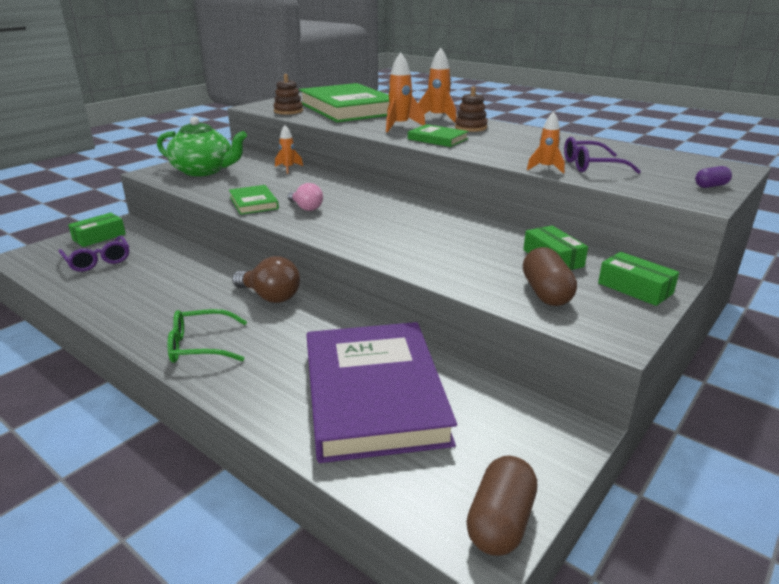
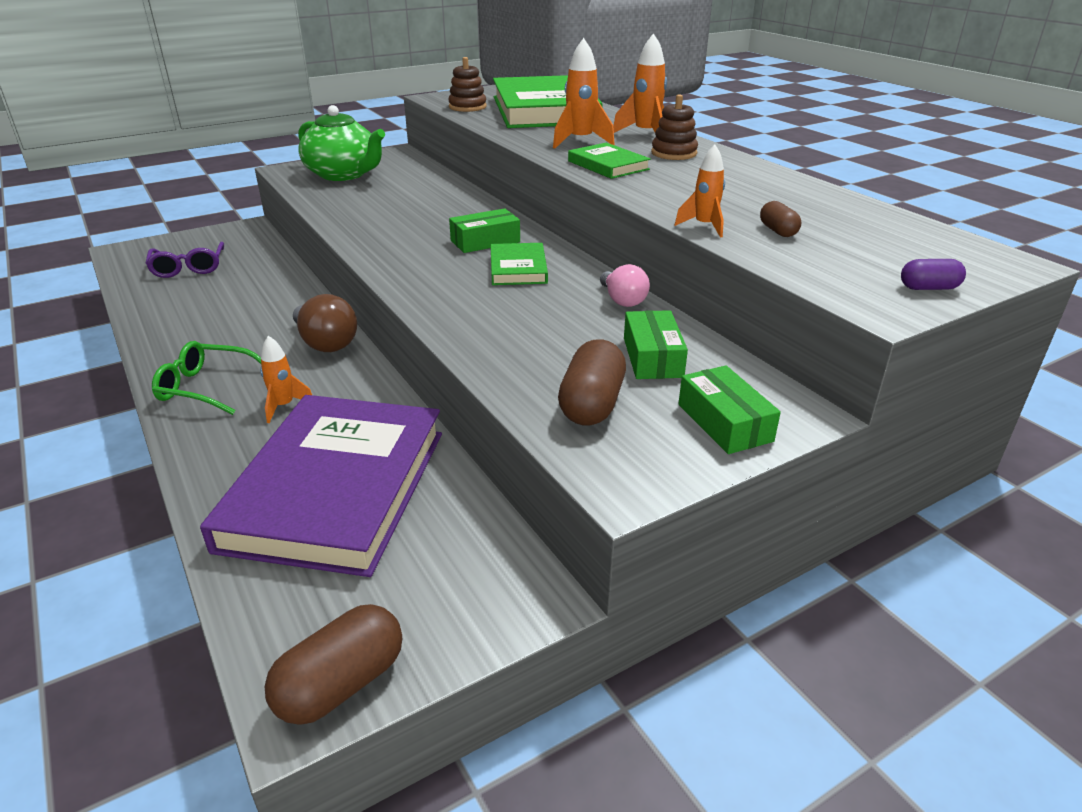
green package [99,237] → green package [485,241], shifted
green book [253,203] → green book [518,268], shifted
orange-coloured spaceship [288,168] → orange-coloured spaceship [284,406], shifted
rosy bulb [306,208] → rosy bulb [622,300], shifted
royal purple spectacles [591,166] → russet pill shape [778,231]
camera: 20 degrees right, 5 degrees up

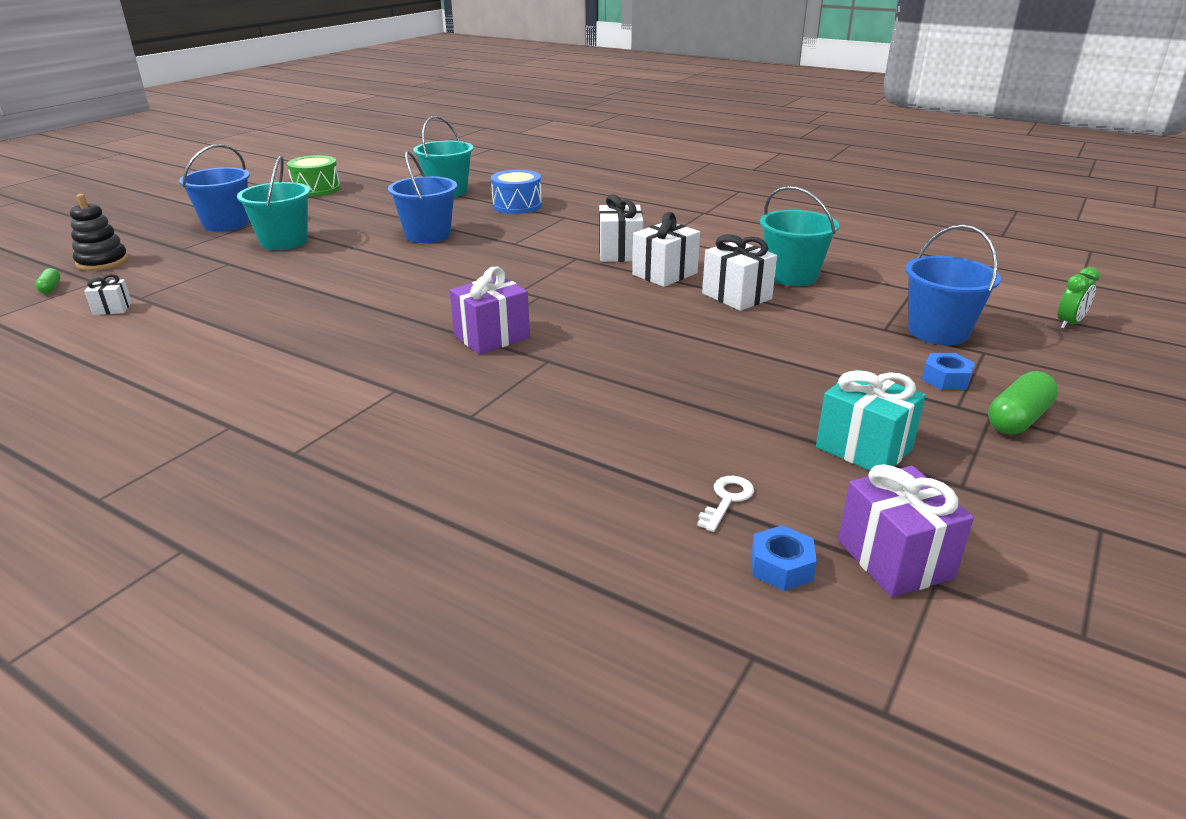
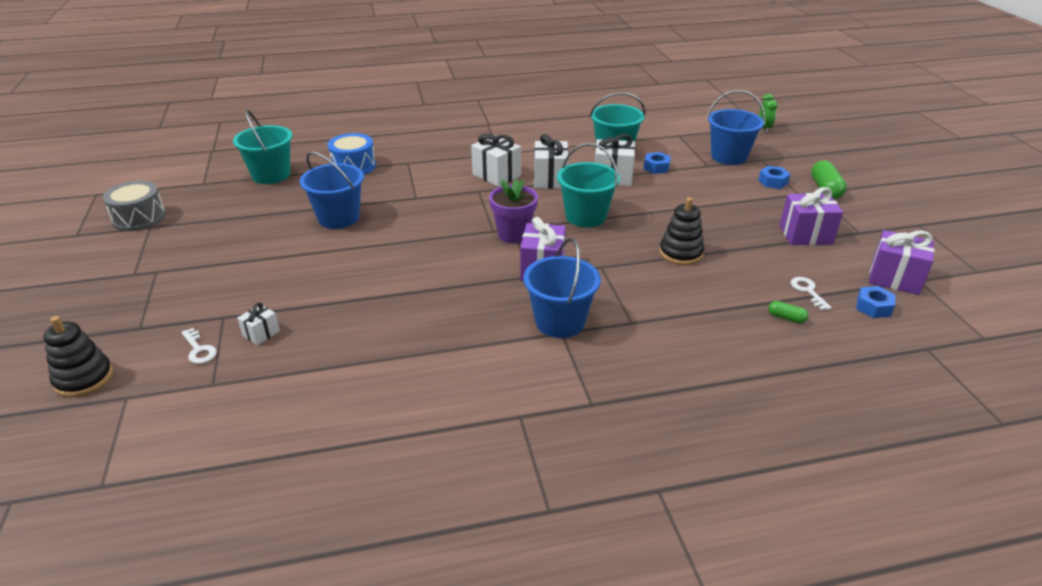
green pill shape [50,288] → green pill shape [786,318], shifted
snow-white gift [112,308] → snow-white gift [261,333], shifted
cobalt pail [226,224] → cobalt pail [560,322], shifted
aqua pail [284,242] → aqua pail [585,216], shifted
green drum [316,189] → ash-grey drum [139,218]
aqua gift [863,448] → royal purple gift [805,235]
- → snow-white key [199,350]
- → royal purple potted plant [513,235]
- → cobalt hexagon nut [656,167]
- → jet-black stacking toy [681,253]
camera: 45 degrees left, 5 degrees up

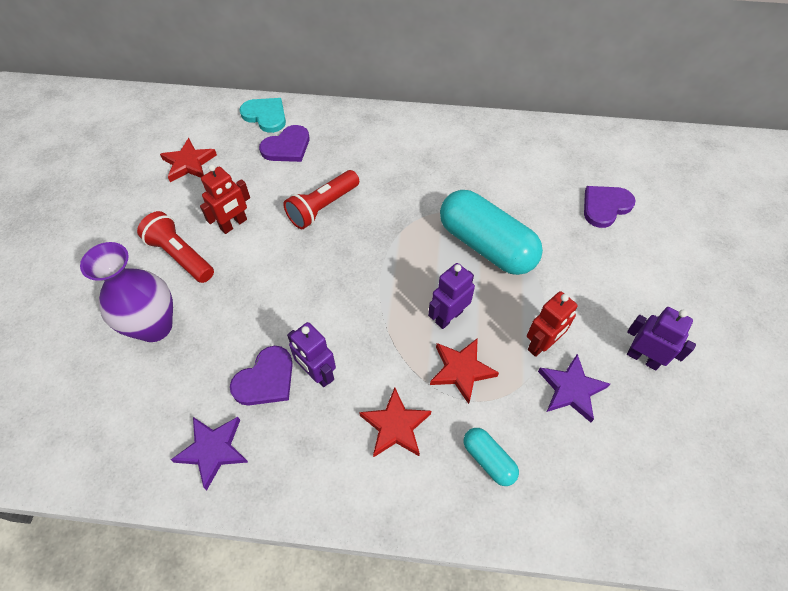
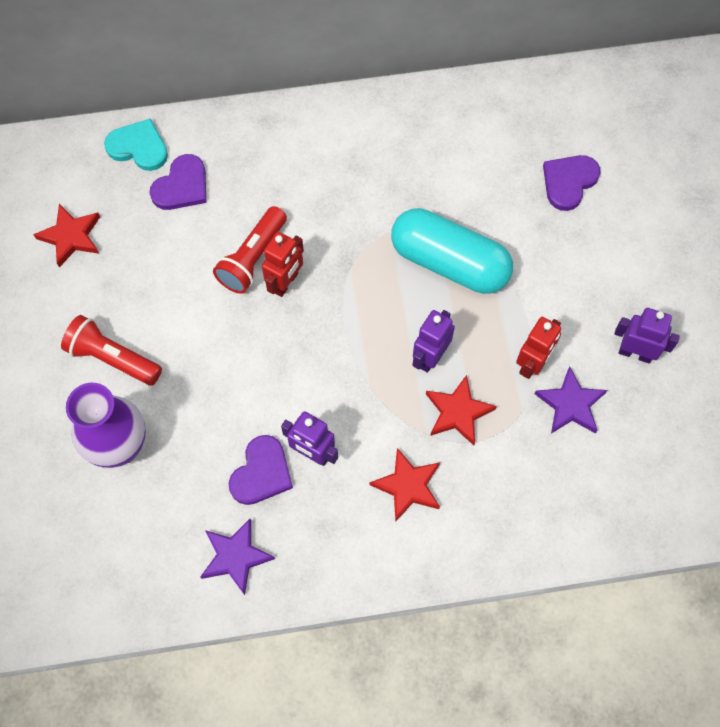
red toy robot [234,224] → red toy robot [285,283], shifted
aqua pill shape [488,460] → -
camera: 15 degrees left, 10 degrees up

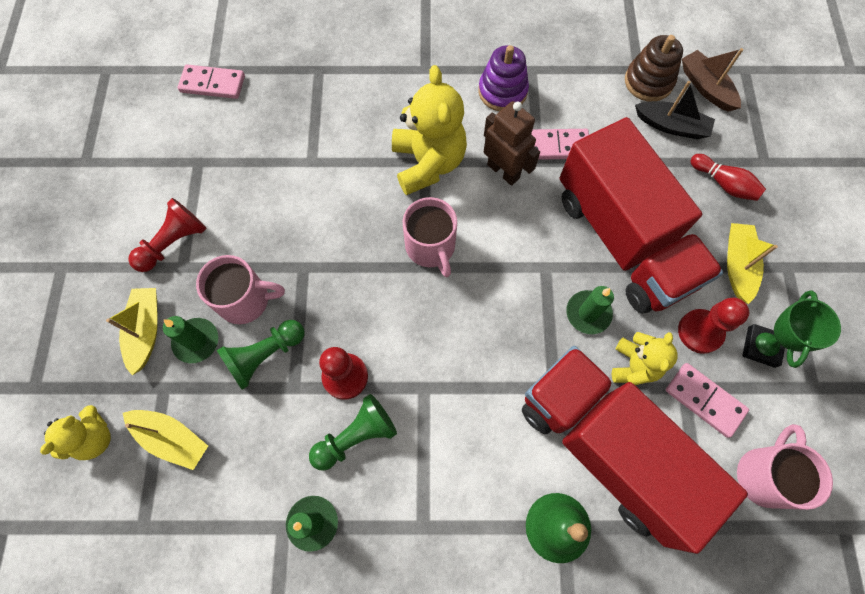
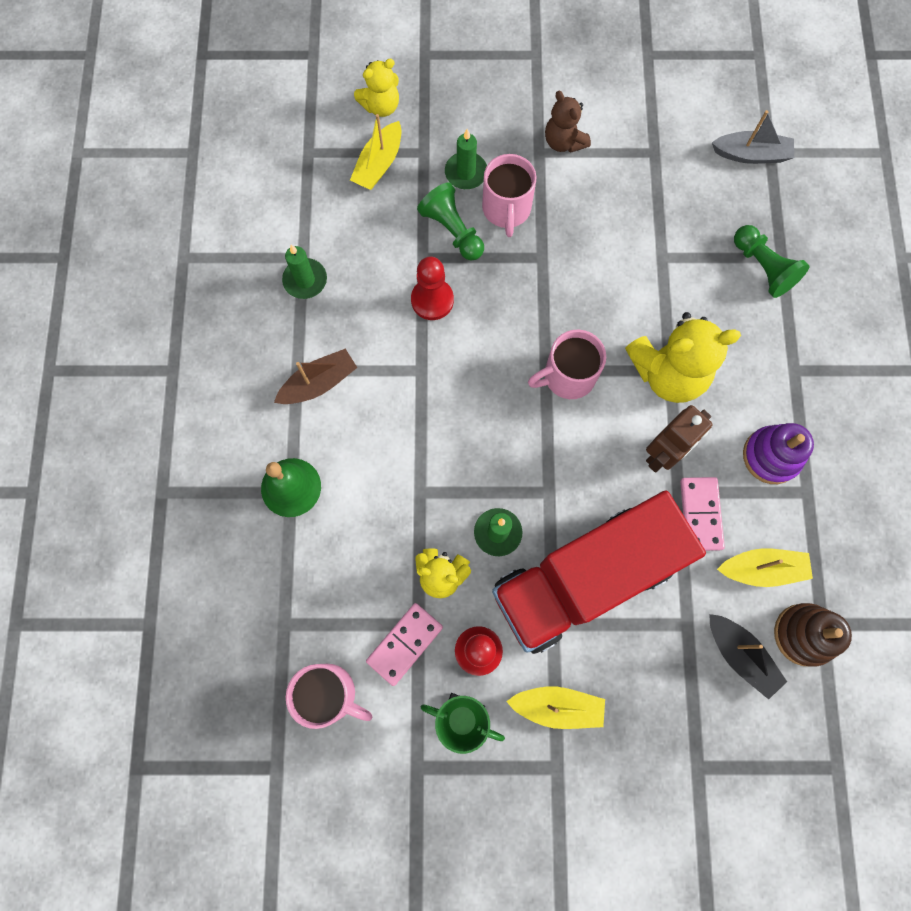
yellow teddy bear [94,438] → yellow teddy bear [381,106], 60 degrees counterclockwise
yellow boat [146,331] → yellow boat [761,569], shifted
red game pawn [174,243] → russet teddy bear [563,142]
rosy domino piece [213,84] → ash-grey boat [751,154]
green game pawn [356,436] → green game pawn [762,268], shifted
red toy truck [606,448] → -
jet-black boat [671,126] → jet-black boat [740,655], 60 degrees counterclockwise
russet boat [705,87] → russet boat [319,383], shifted
red skittle [723,184] → -
camera: 90 degrees right, 5 degrees up

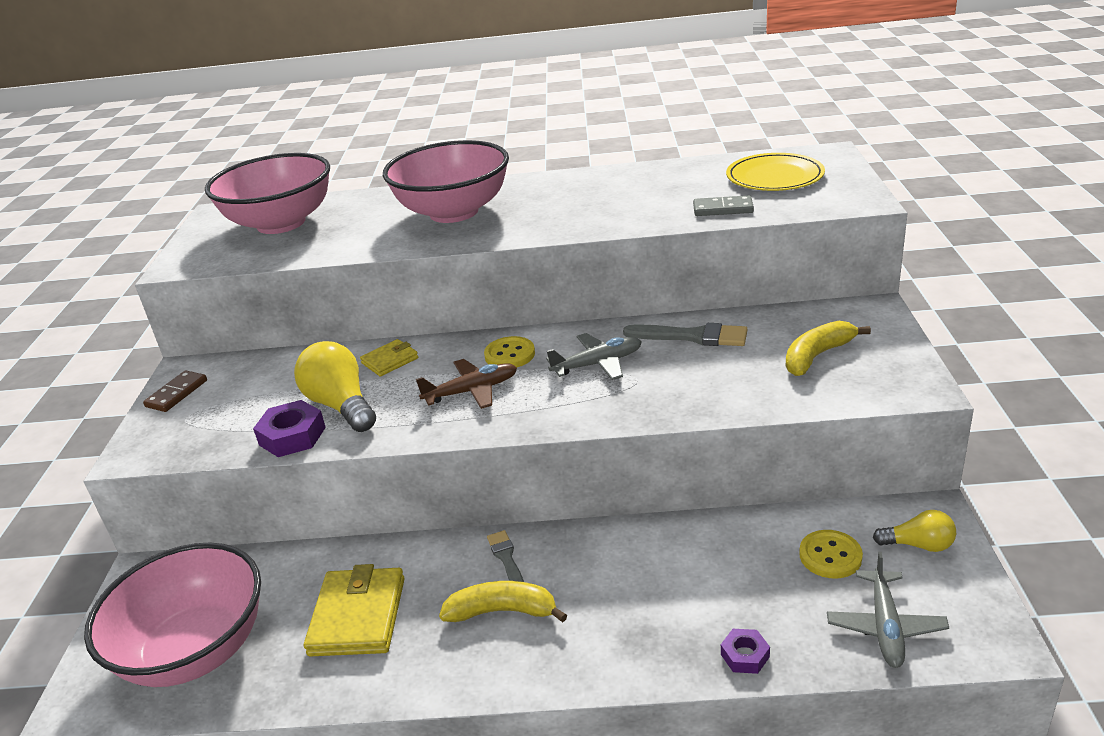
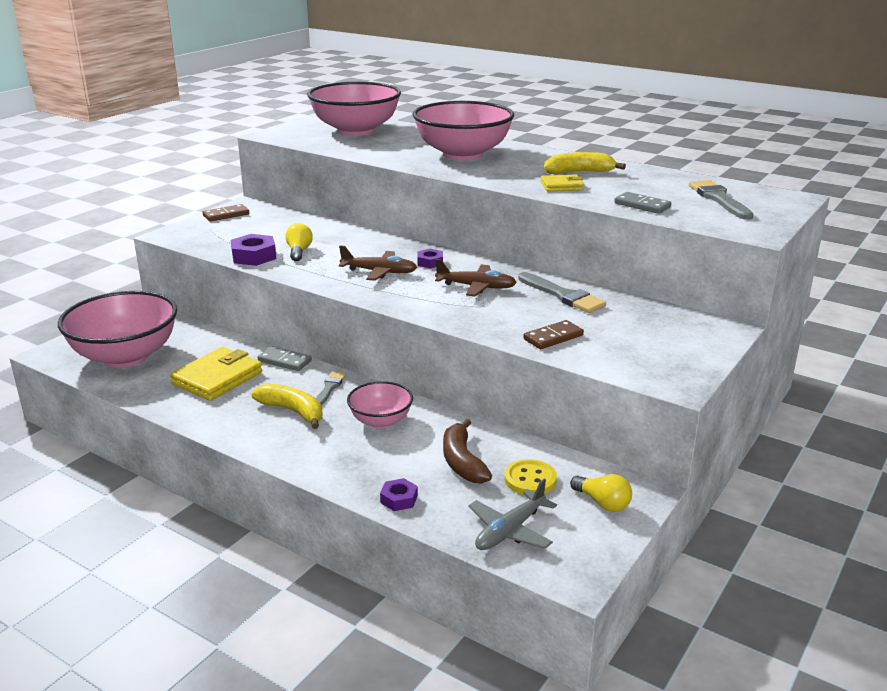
yellow bulb [341,405] → yellow bulb [299,252], x0.58
yellow card wallet [390,360] → yellow card wallet [562,186], shifted
yellow button [509,355] → royal purple hexagon nut [430,262]
ash-grey plane [597,364] → russet plane [476,287]
yellow flat dish [774,177] → ash-grey paintbrush [719,199]
yellow banana fruit [817,356] → yellow banana fruit [579,172], shifted
- → ash-grey domino piece [284,361]
- → rosy deep dish [380,421]
- → russet banana fruit [462,462]
- → russet domino piece [553,337]
camera: 30 degrees right, 5 degrees down

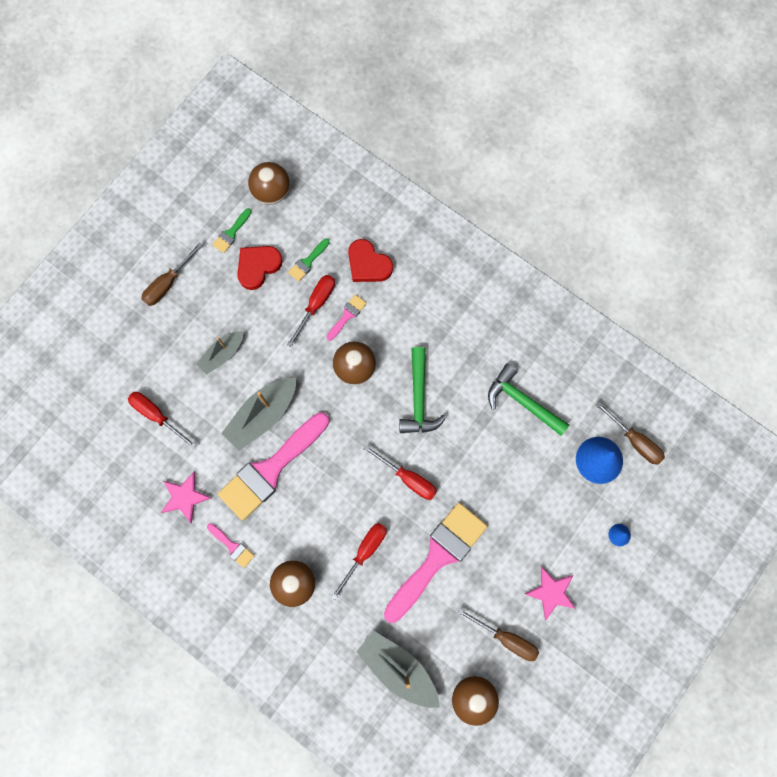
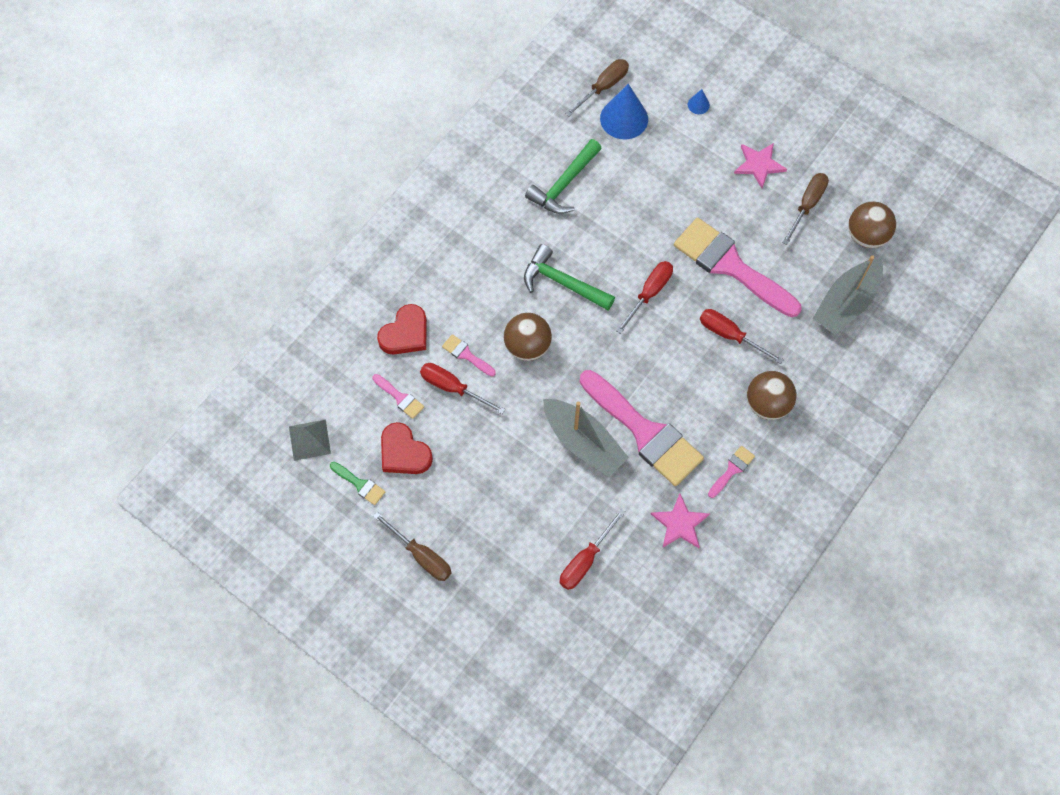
ash-grey boat [222,354] → -
russet ball [271,192] → ash-grey pyramid shape [309,440]
green paintbrush [307,262] → rosy paintbrush [400,398]
green hammer [419,399] → green hammer [562,282], 150 degrees counterclockwise
camera: 90 degrees left, 10 degrees down

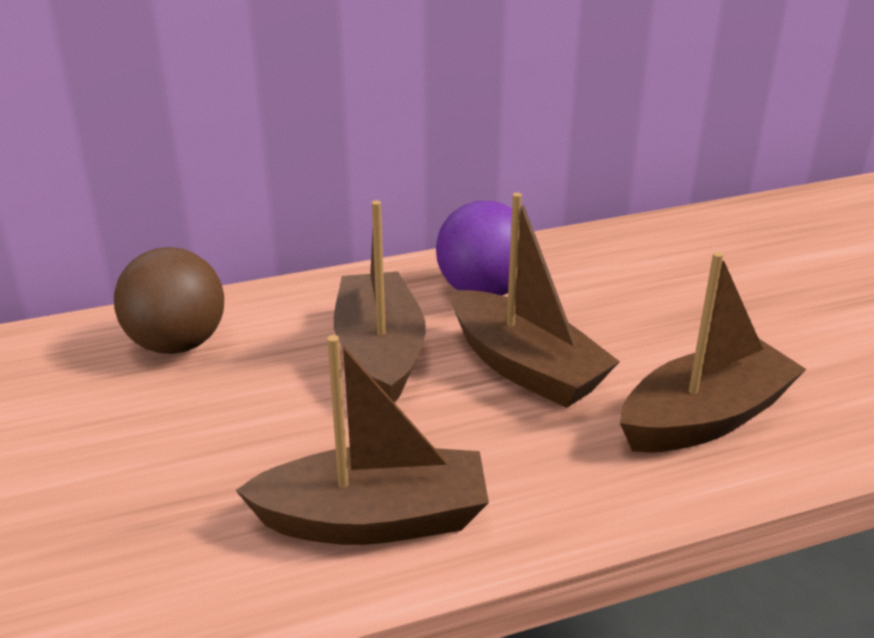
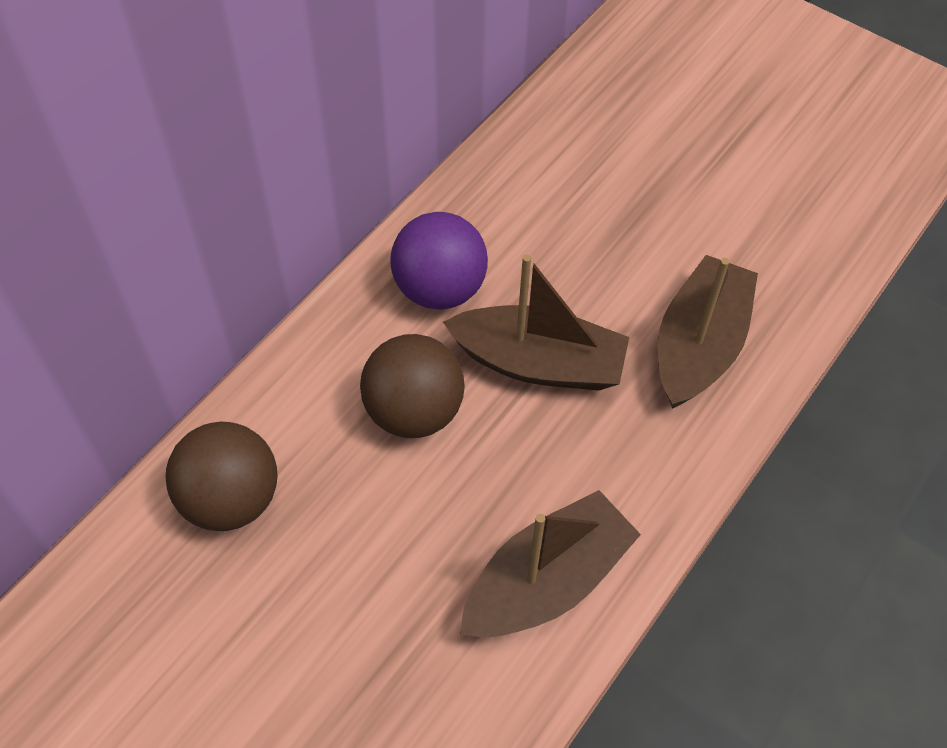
russet boat [380,353] → russet ball [414,411]
camera: 35 degrees left, 25 degrees up

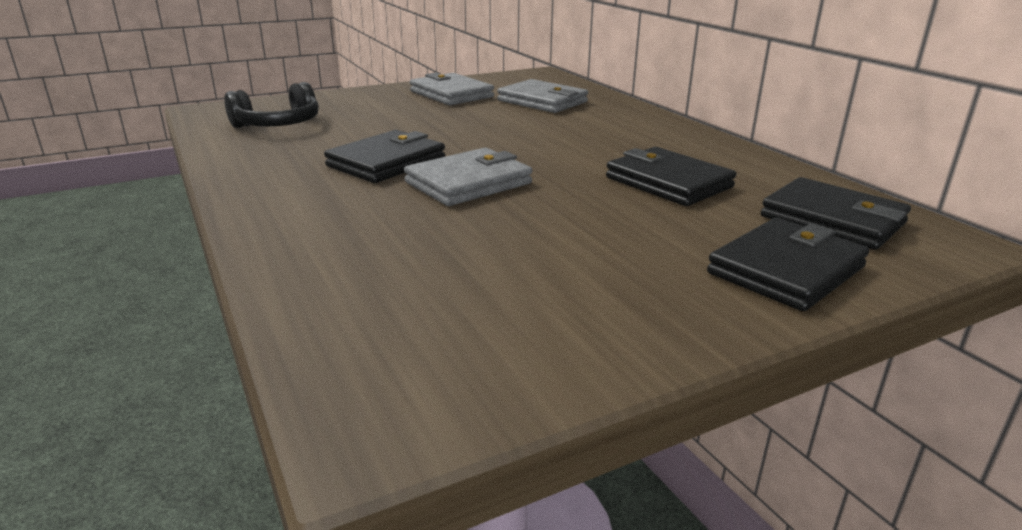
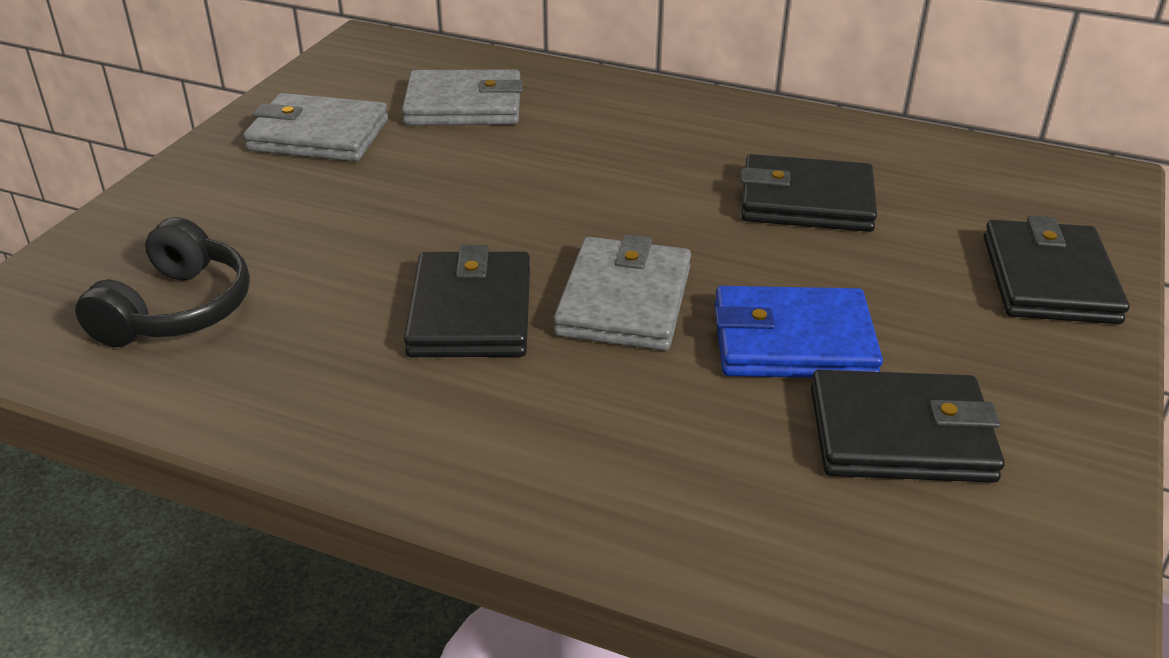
jet-black card wallet [832,220] → jet-black card wallet [900,435], shifted
- → cobalt card wallet [793,341]
camera: 40 degrees left, 10 degrees up

